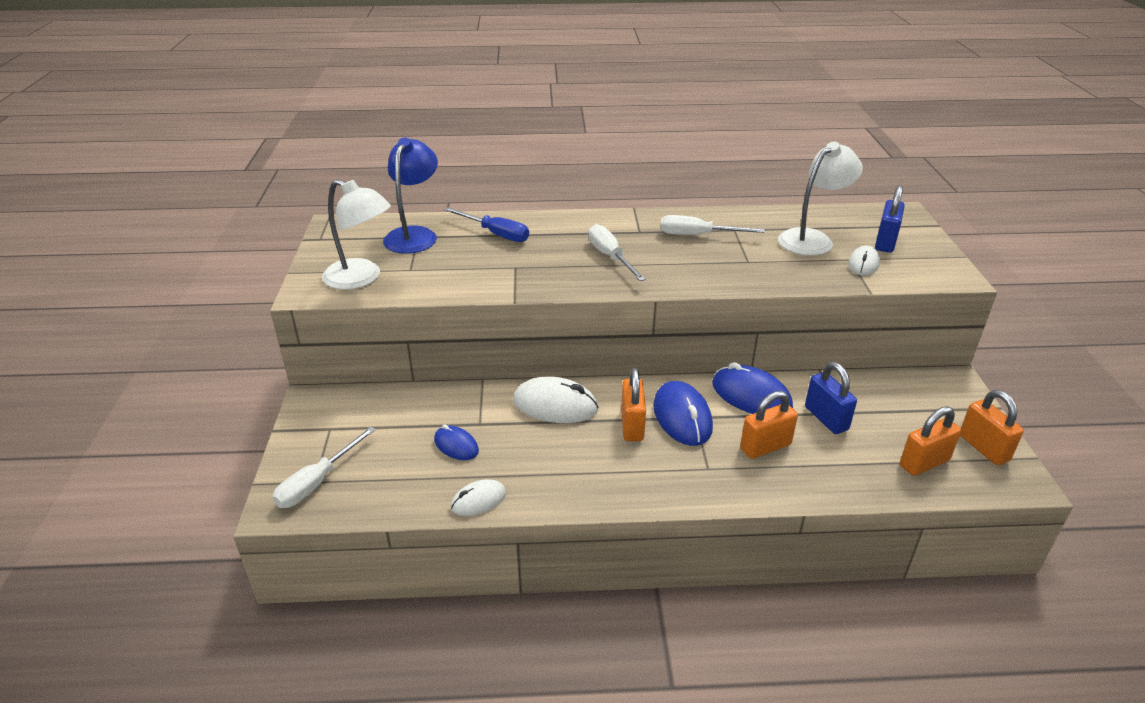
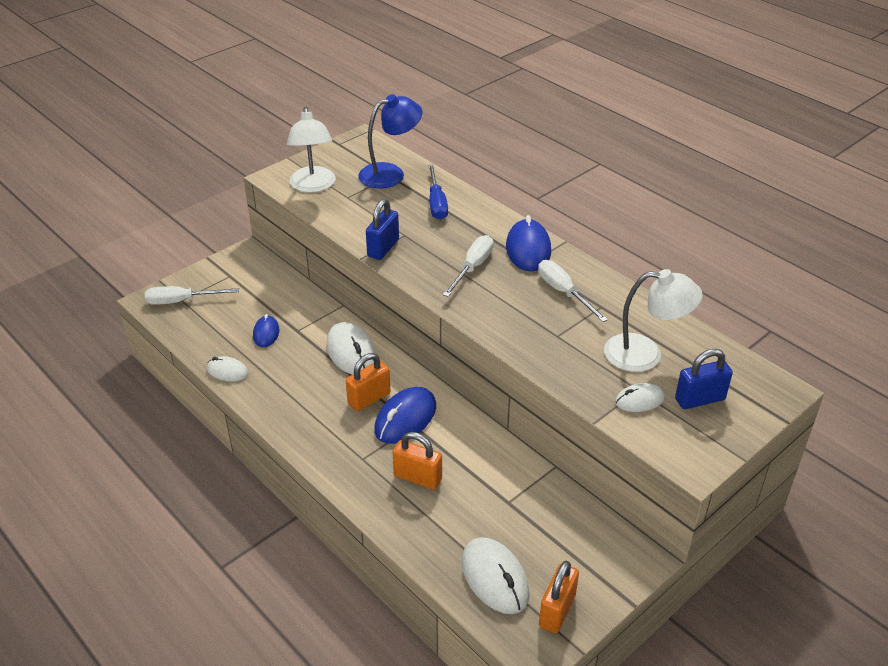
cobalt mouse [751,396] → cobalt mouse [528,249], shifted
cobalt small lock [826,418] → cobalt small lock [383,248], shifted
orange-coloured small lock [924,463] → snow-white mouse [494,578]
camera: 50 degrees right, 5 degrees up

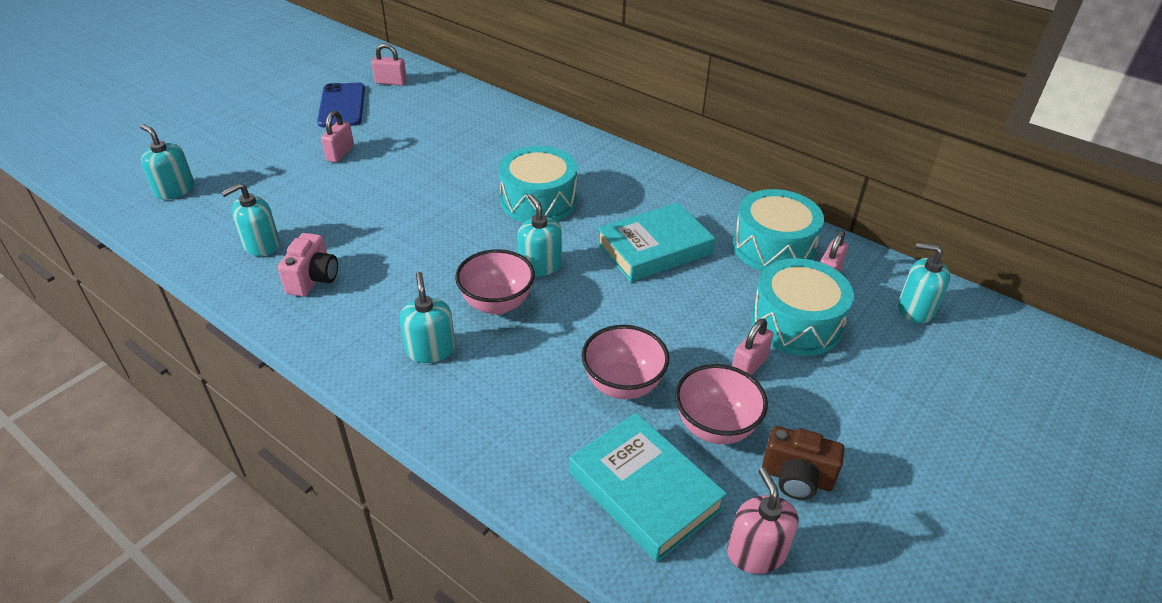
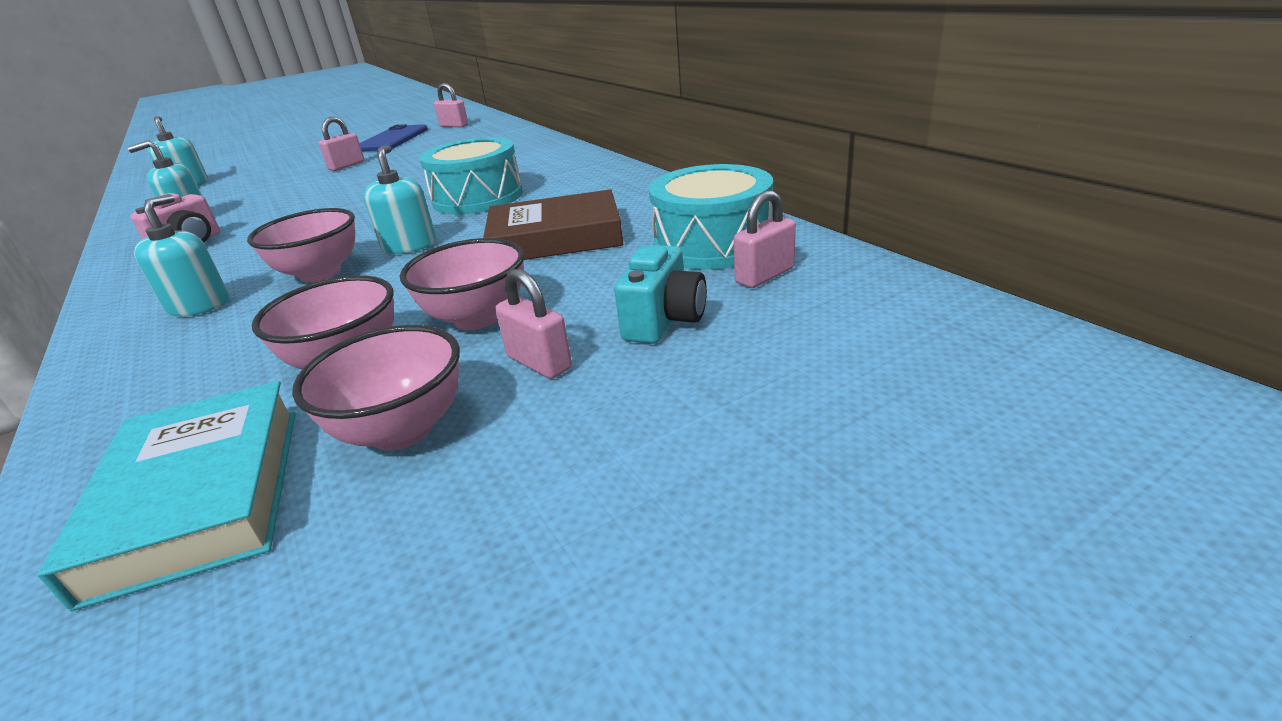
aqua book [654,248] → russet book [555,238]
rosy soap dispenser [756,552] → -
rosy small lock [749,366] → rosy small lock [539,362], 75 degrees clockwise
aqua drum [796,323] → aqua compact camera [664,321]
russet compact camera [796,478] → -
aqua soap dispenser [915,309] → -
- → rosy deep dish [477,318]
camera: 25 degrees right, 10 degrees down

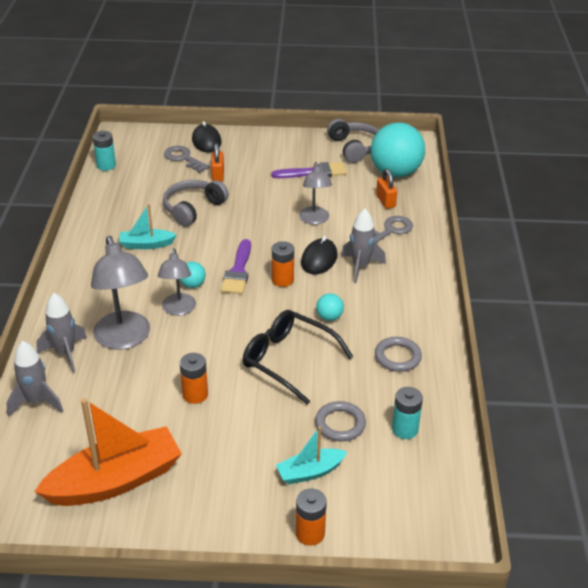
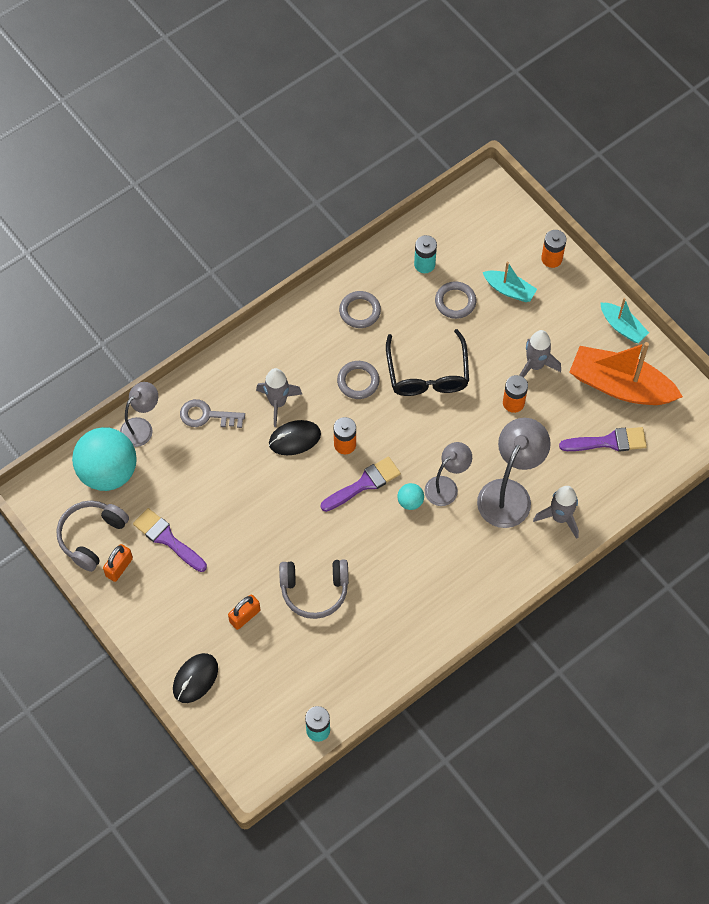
ash-grey spaceship [37,402] → ash-grey spaceship [535,365], shifted
aqua boat [146,244] → aqua boat [622,327], shifted
ash-grey key [183,158] → -
ash-grey reading lamp [315,220] → ash-grey reading lamp [141,427], shifted
aqua ball [329,317] → ash-grey ring [358,381]
orange-coloured small lock [385,201] → orange-coloured small lock [119,567], shifted
- → royal purple paintbrush [608,442]
camera: 130 degrees left, 25 degrees up

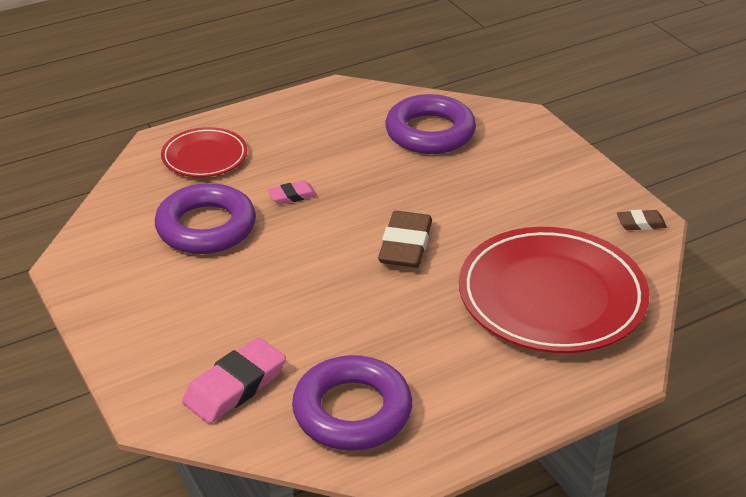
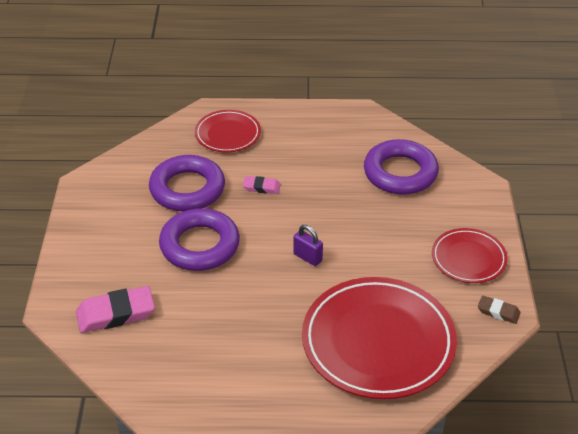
royal purple ring [352,411] → royal purple ring [200,245], shifted
russet eraser [405,245] → royal purple small lock [307,257]
- → red flat dish [468,258]
camera: 30 degrees right, 5 degrees up

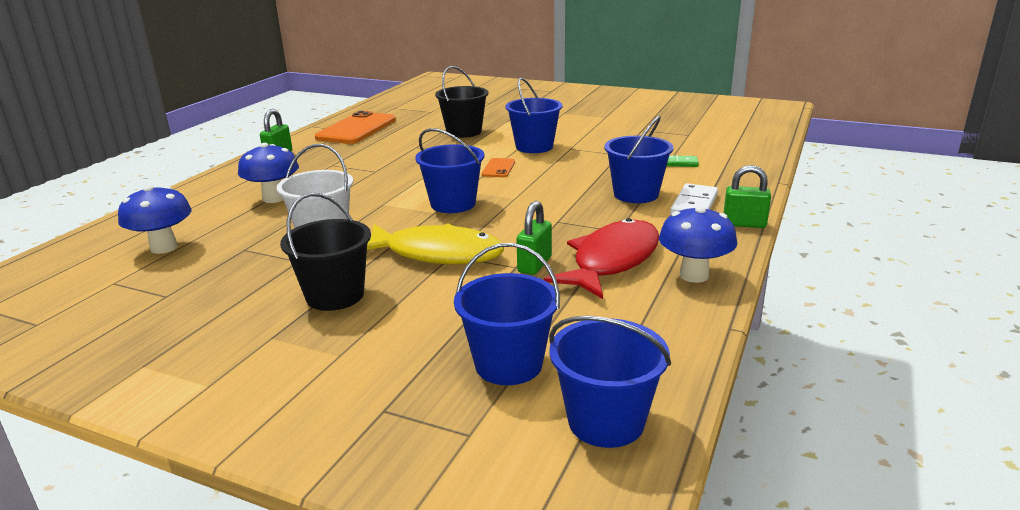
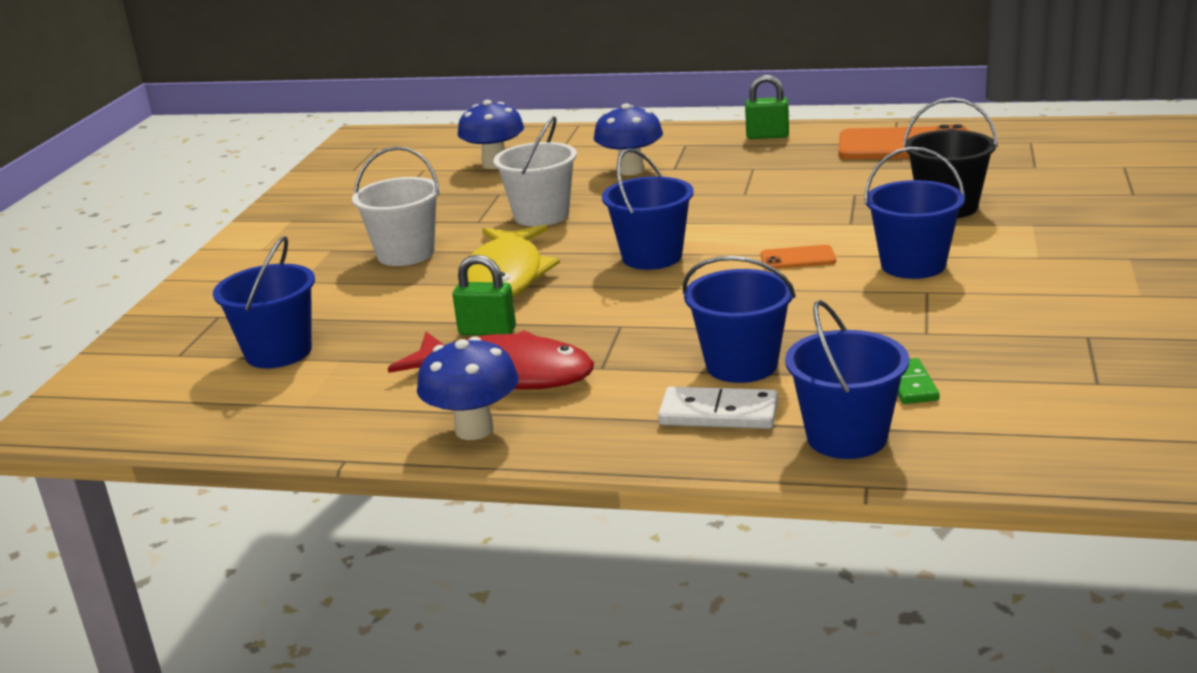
jet-black pail [335,295] → snow-white pail [405,254]
cobalt pail [606,421] → cobalt pail [847,437], shifted
green small lock [744,224] → -
camera: 80 degrees right, 0 degrees up

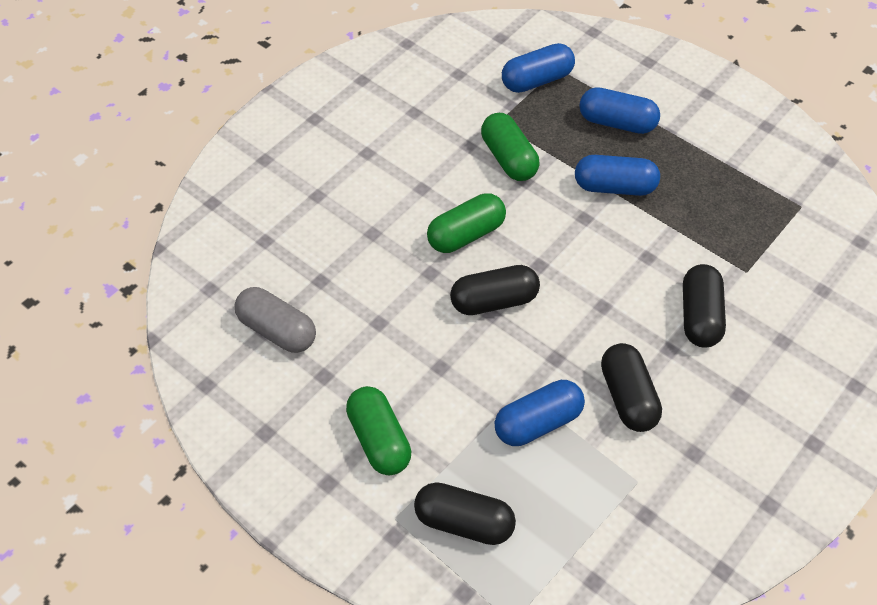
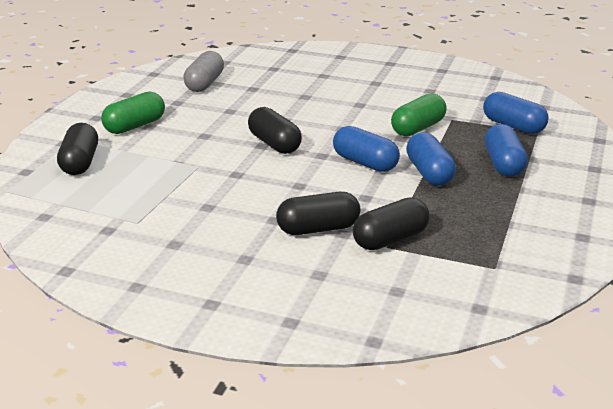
green pill shape [466,234] → -
cobalt pill shape [538,422] → cobalt pill shape [365,163], shifted
jet-black pill shape [628,397] → jet-black pill shape [390,239], shifted
camera: 70 degrees right, 25 degrees down

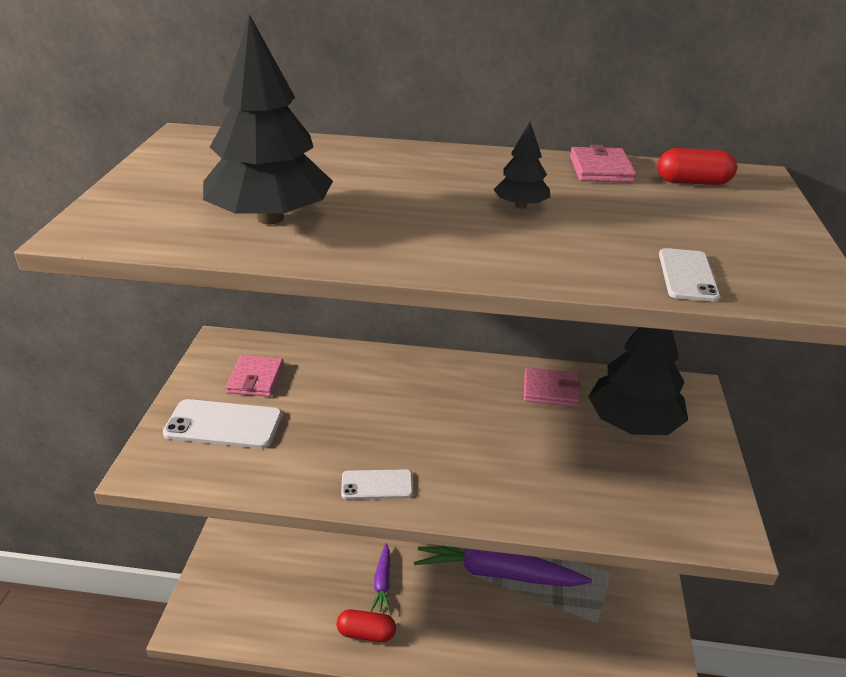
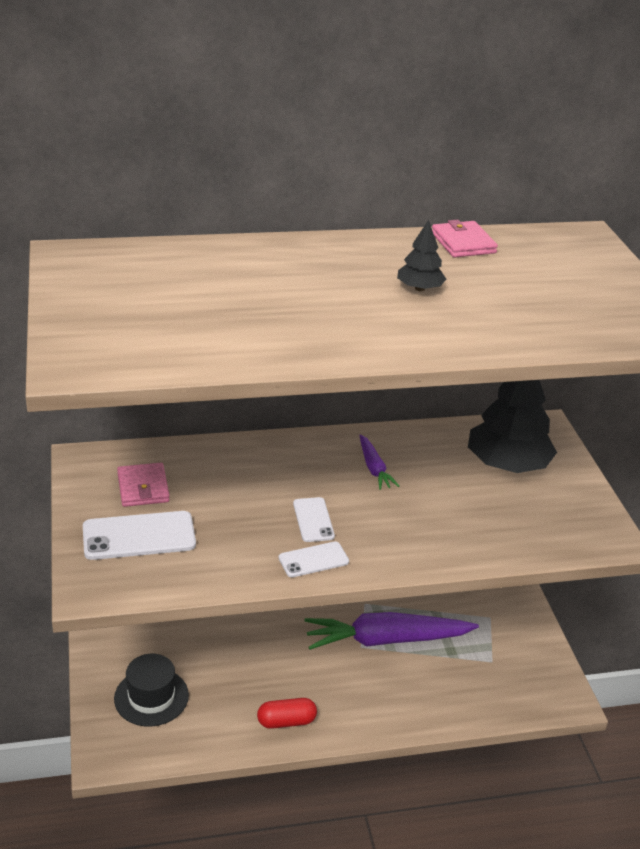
jet-black tree [270,218] → -
royal purple carrot [382,582] → royal purple carrot [374,468], shifted
rosy card wallet [550,390] → -
red pill shape [692,182] → -
snow-white mobile phone [687,275] → snow-white mobile phone [313,520], shifted
- → jet-black hat [151,697]
camera: 20 degrees left, 0 degrees up

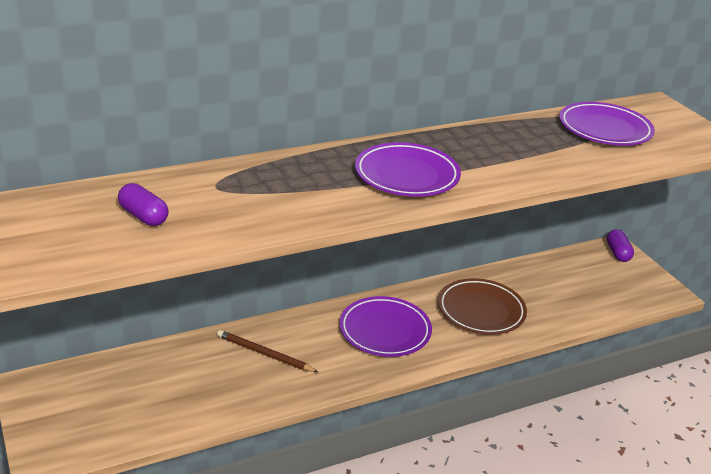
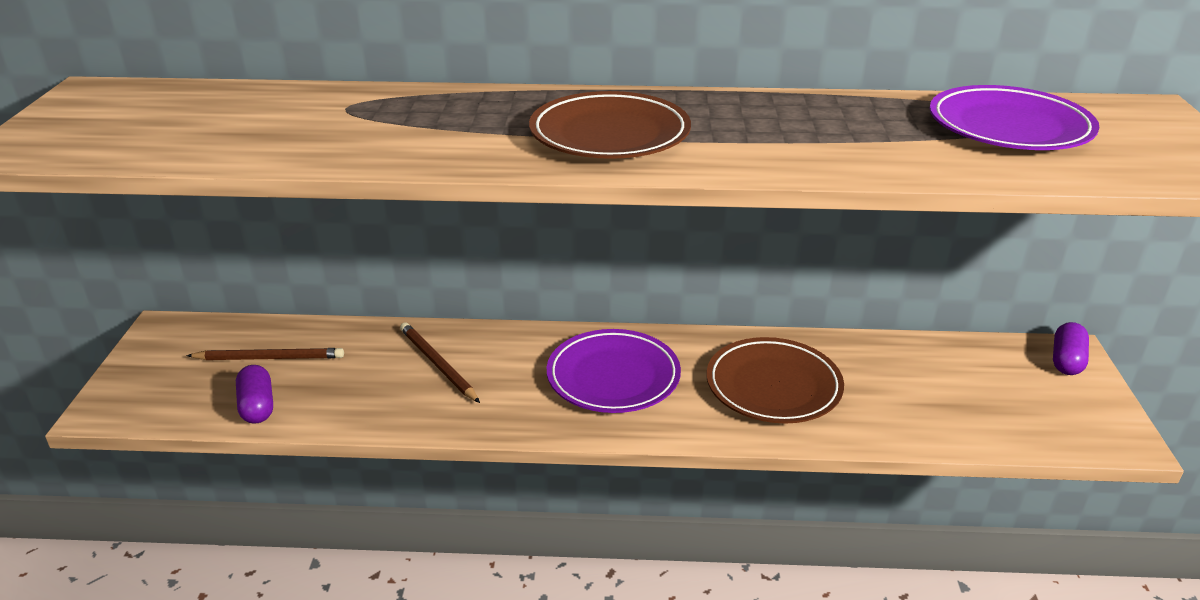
royal purple pill shape [143,216] → royal purple pill shape [257,406], shifted
royal purple flat dish [406,175] → russet flat dish [609,134]
- → russet pencil [269,358]
camera: 30 degrees right, 0 degrees up

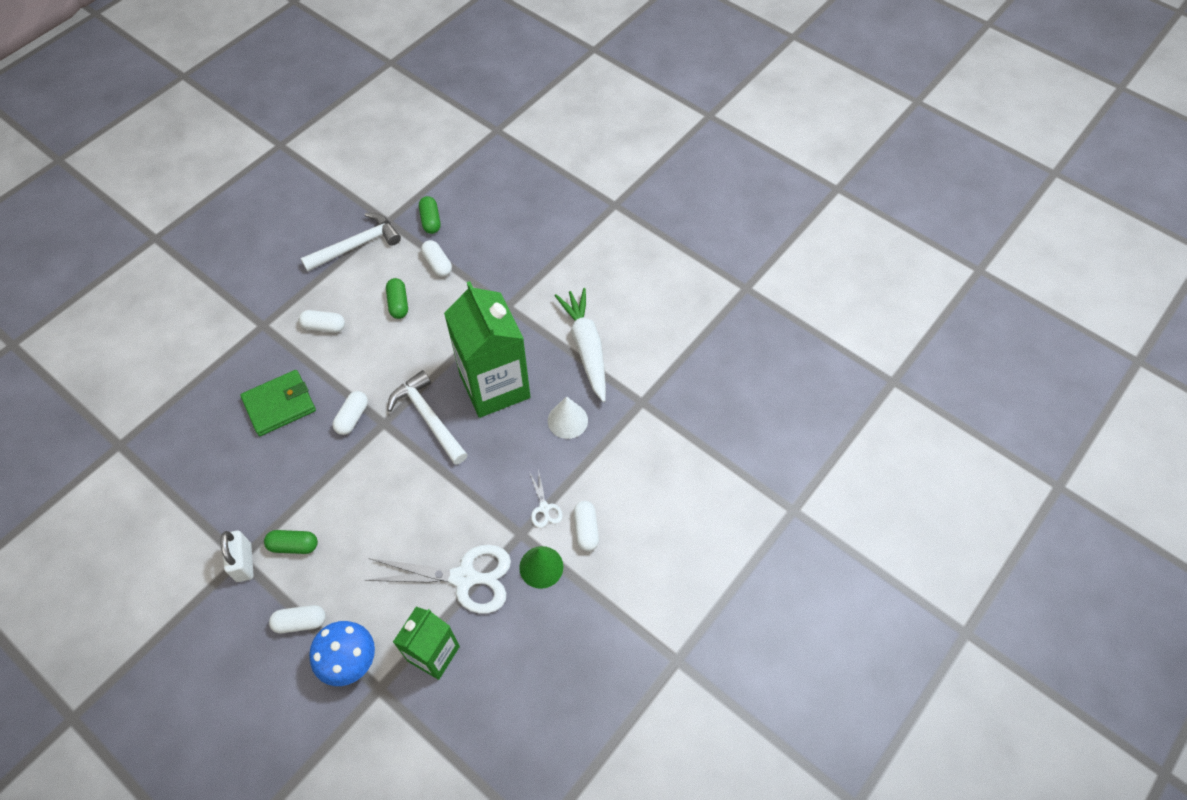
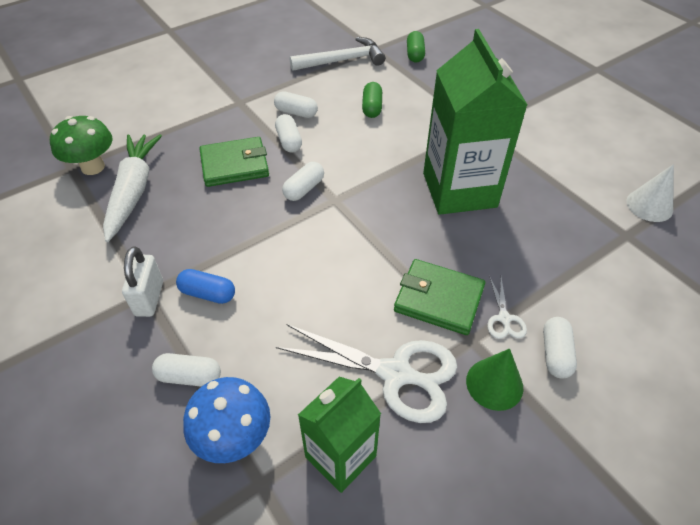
green pill shape [294,545] → cobalt pill shape [208,293]
snow-white hammer [428,418] → -
snow-white pill shape [437,264] → snow-white pill shape [289,141], shifted
snow-white solid cone [567,420] → snow-white solid cone [649,205], shifted
snow-white carrot [586,348] → snow-white carrot [134,191], shifted
- → green fungus [93,167]
- → green card wallet [439,299]
camera: 15 degrees right, 10 degrees down

